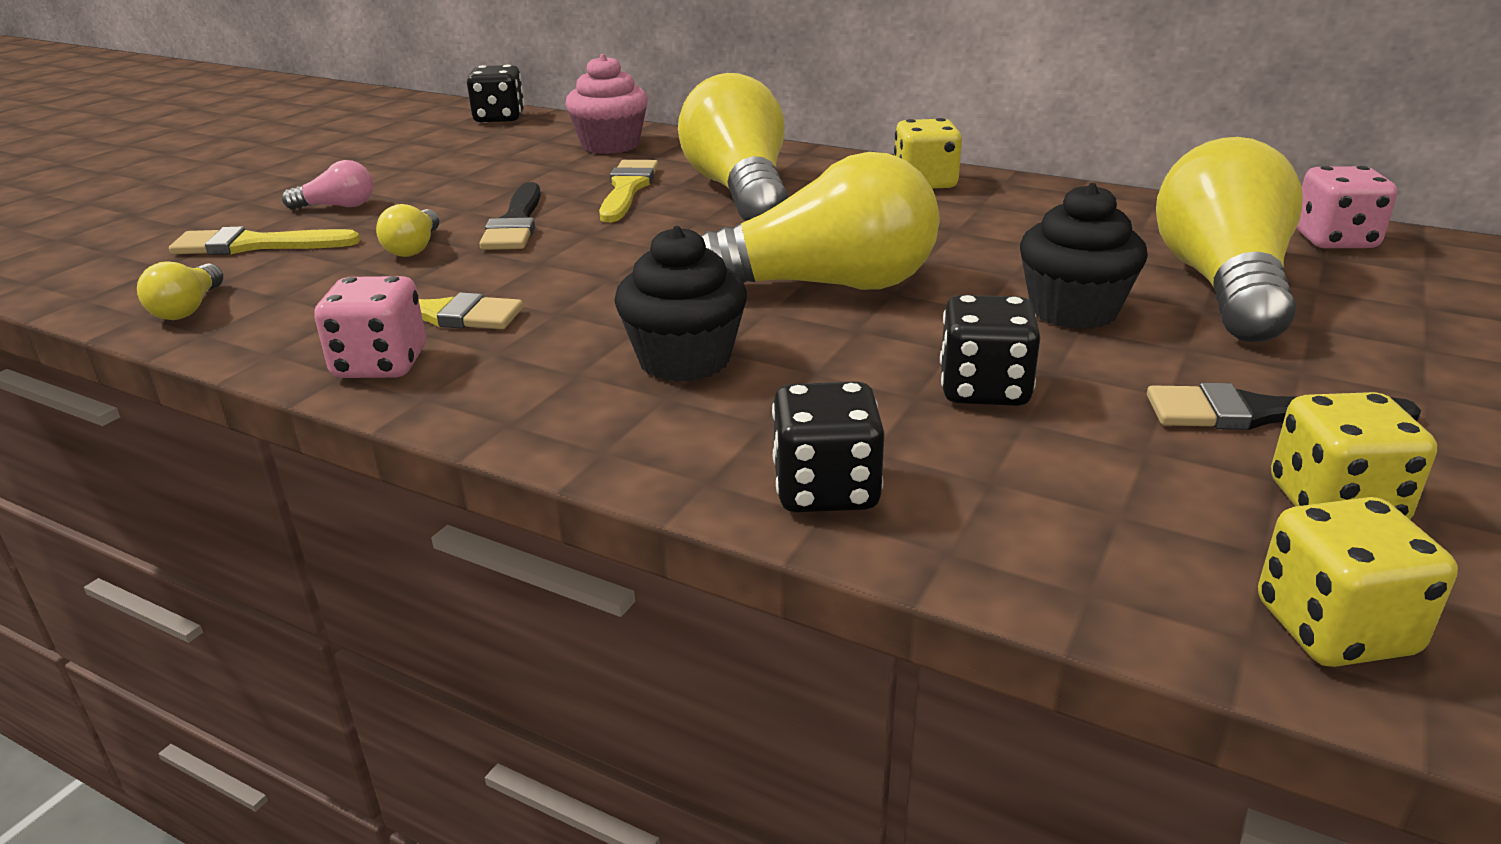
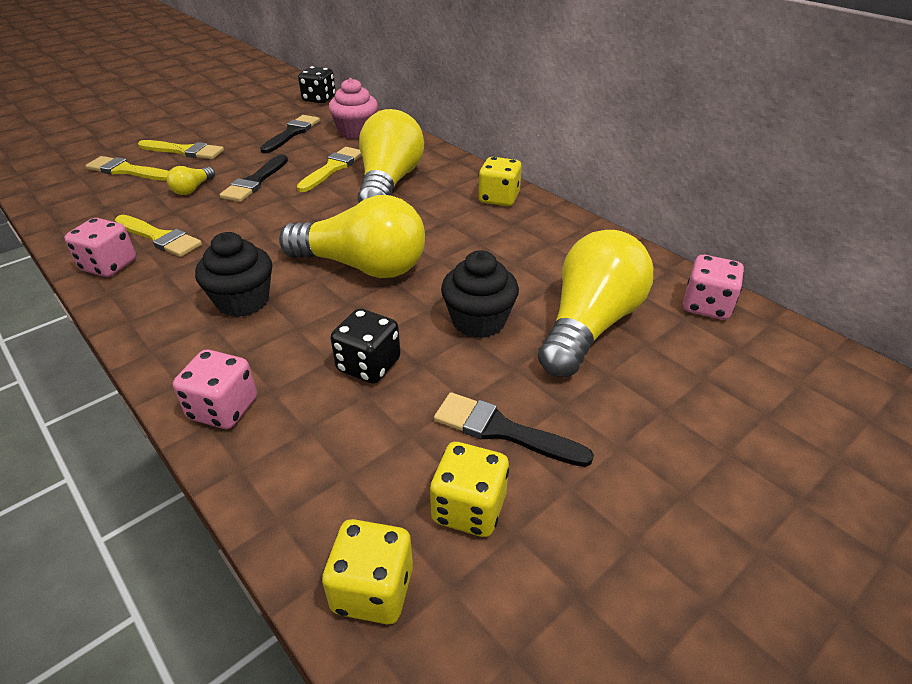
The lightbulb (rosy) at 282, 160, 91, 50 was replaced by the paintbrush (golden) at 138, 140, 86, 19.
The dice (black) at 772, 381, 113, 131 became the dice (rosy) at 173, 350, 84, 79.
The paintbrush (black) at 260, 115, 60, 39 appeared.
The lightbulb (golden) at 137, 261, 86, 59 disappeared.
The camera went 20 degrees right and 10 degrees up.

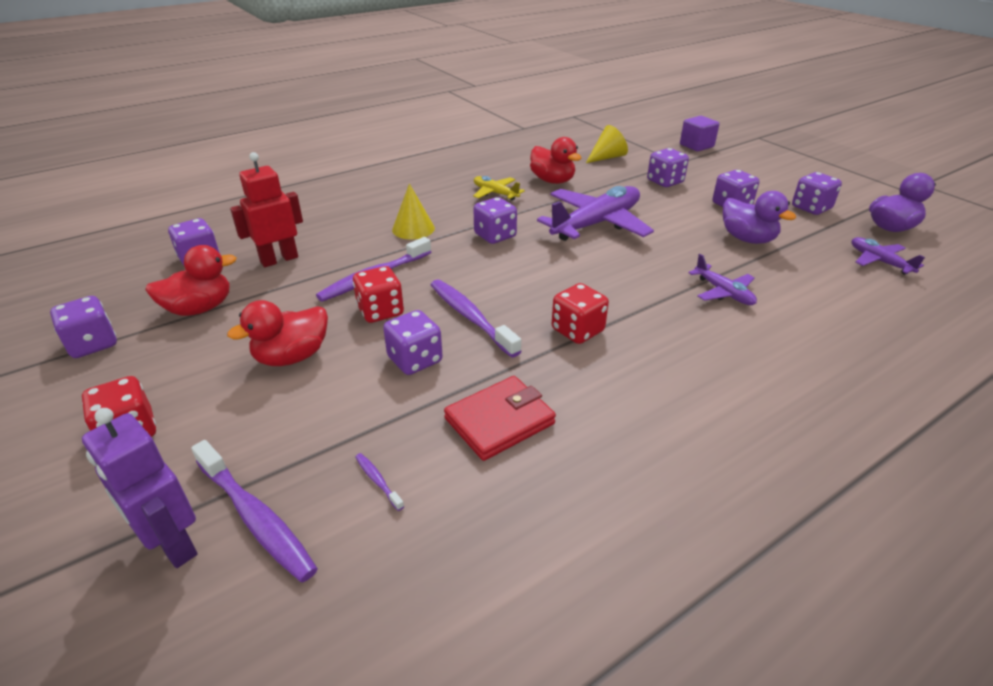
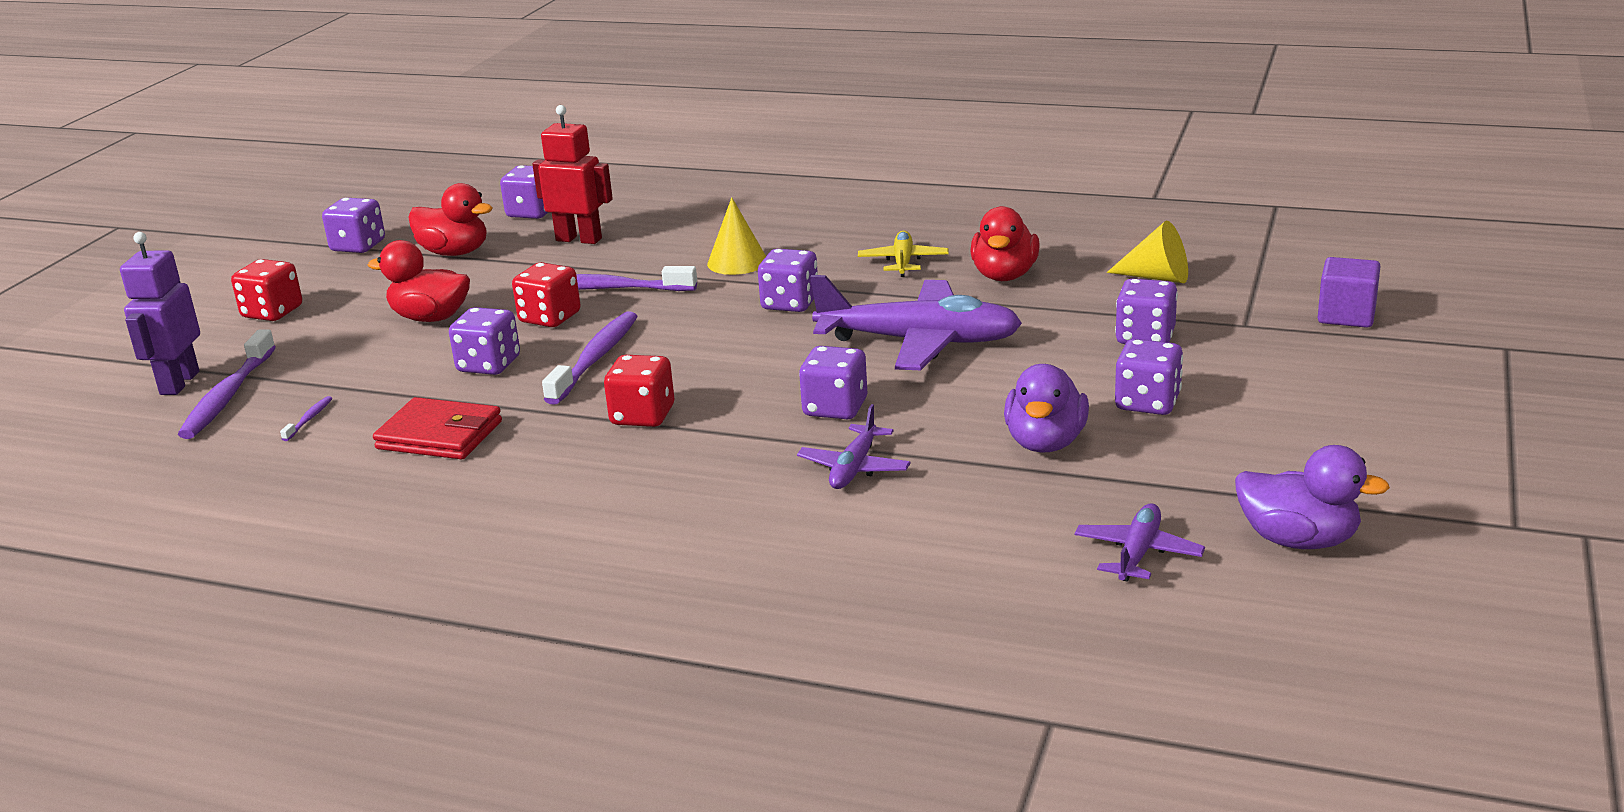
The dice (purple) moved from 792, 172, 50, 43 to 799, 346, 68, 73.
The camera went 55 degrees right and 10 degrees down.

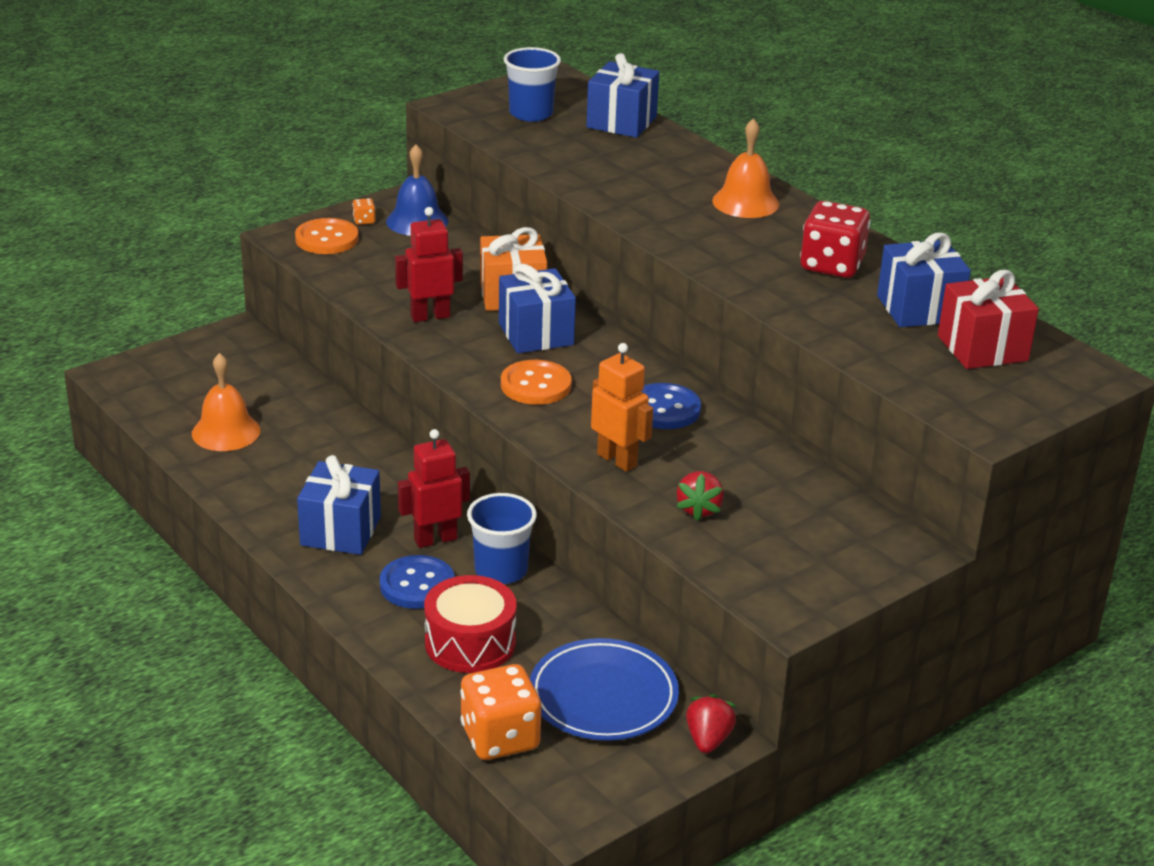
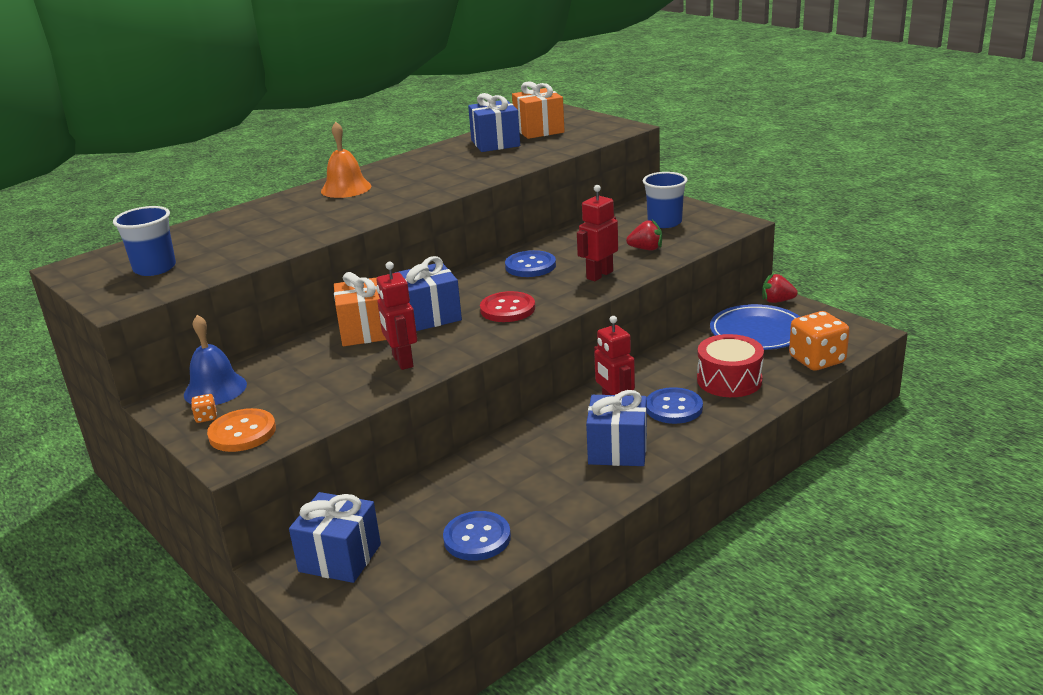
The gift (cobalt) moved from 586, 53, 73, 85 to 289, 492, 92, 91.
The bell (orange) at 192, 353, 69, 98 was replaced by the button (cobalt) at 443, 511, 68, 50.
The button (orange) at 501, 360, 71, 45 became the button (red) at 480, 291, 55, 31.
The gift (red) at 938, 270, 101, 99 became the gift (orange) at 512, 81, 53, 58.
The toy robot (orange) at 591, 343, 62, 129 became the toy robot (red) at 577, 185, 41, 96.
The tumbler (cobalt) moved from 467, 493, 70, 91 to 643, 172, 45, 56.
The dice (red) at 800, 201, 70, 77 disappeared.
The camera went 90 degrees left and 5 degrees down.

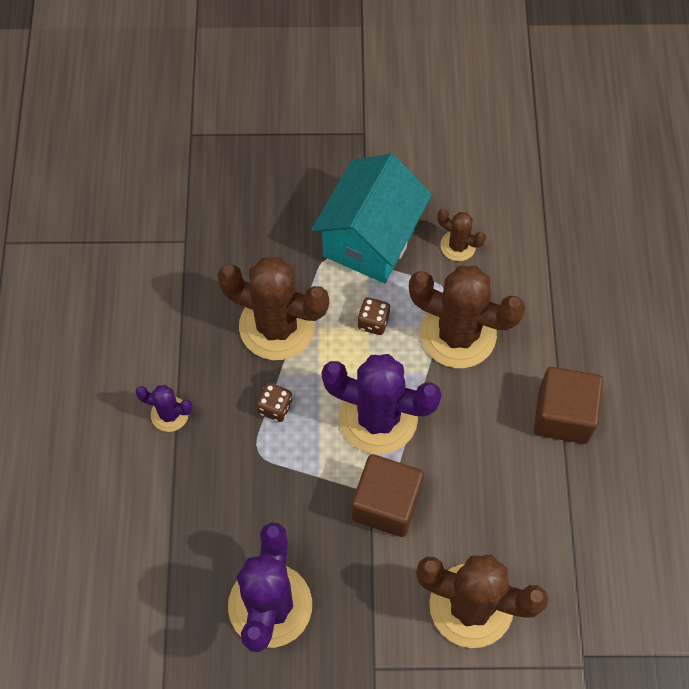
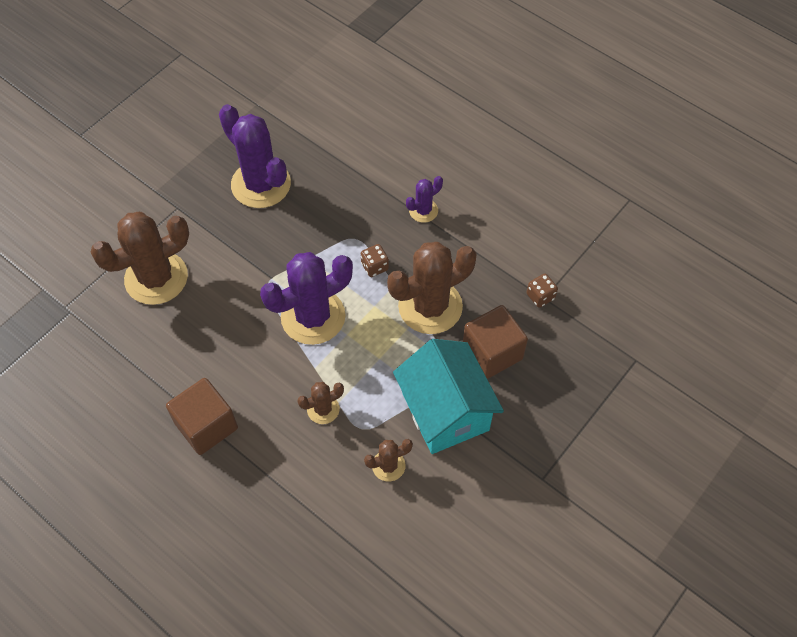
The prickly plant (russet) at 409, 266, 116, 102 changed to 0.48 times the size.
The cube (russet) moved from 352, 454, 72, 83 to 463, 305, 65, 74.
The dice (russet) moved from 357, 297, 33, 38 to 526, 274, 32, 34.
The camera went 130 degrees right and 5 degrees down.

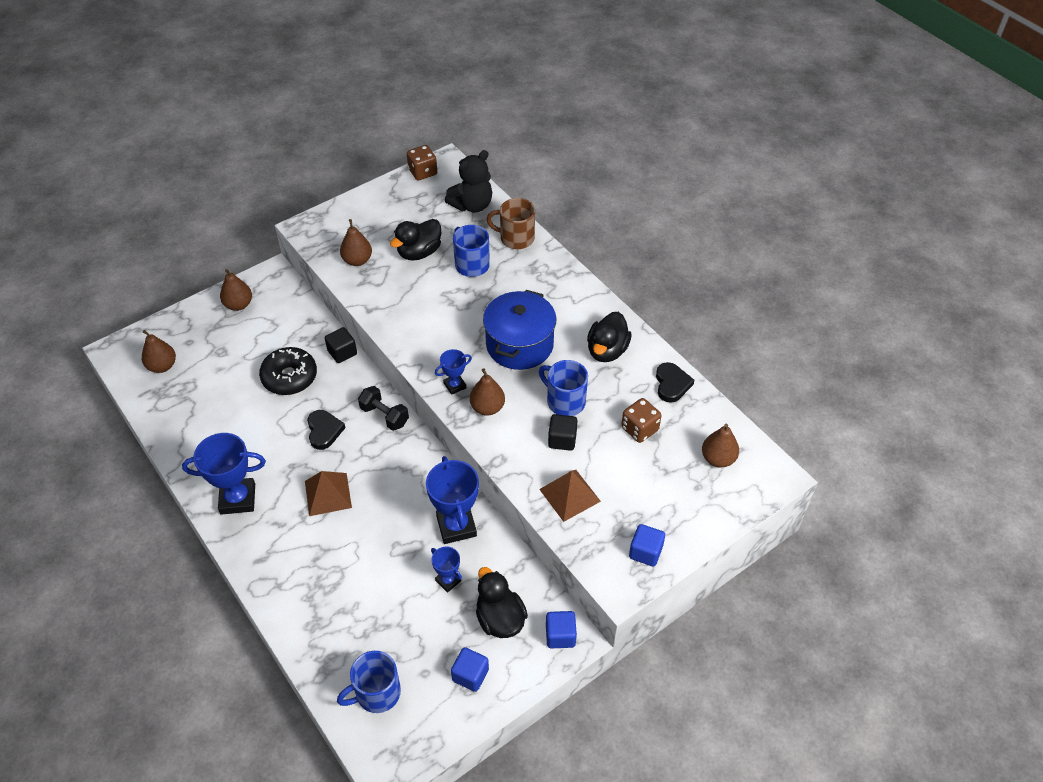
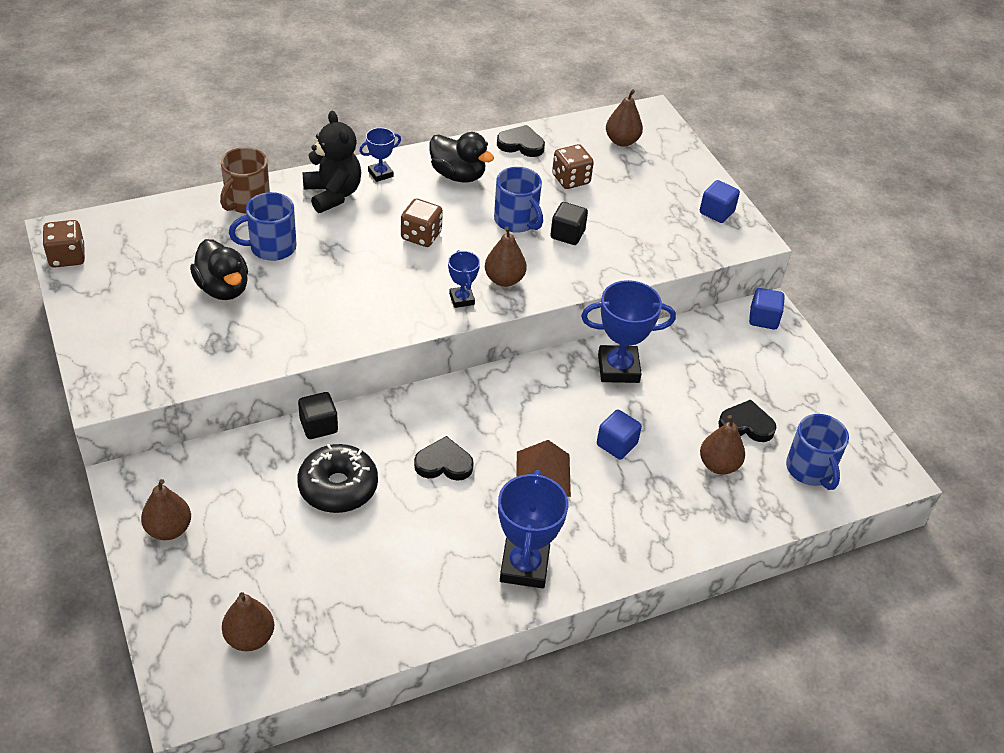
The teddy bear (black) moved from 445, 150, 47, 63 to 302, 111, 59, 102.
The prize cup (cobalt) moved from 431, 546, 31, 47 to 359, 128, 42, 54.
The stockpot (cobalt) at 483, 290, 73, 80 was replaced by the dice (russet) at 401, 199, 42, 48.
The tea mug (cobalt) at 539, 360, 49, 56 turned 90 degrees counterclockwise.
The cube (cobalt) moved from 451, 647, 38, 45 to 597, 410, 45, 49.
The pear fruit (russet) moved from 340, 219, 32, 47 to 700, 415, 45, 59.
The heart shape (black) at 718, 400, 58, 42 appeared.
The free weight (black) at 358, 386, 51, 45 disappeared.
The duck (black) at 476, 567, 52, 71 disappeared.
The solid pyramid (russet) at 539, 470, 62, 52 disappeared.
The camera went 80 degrees left and 5 degrees down.

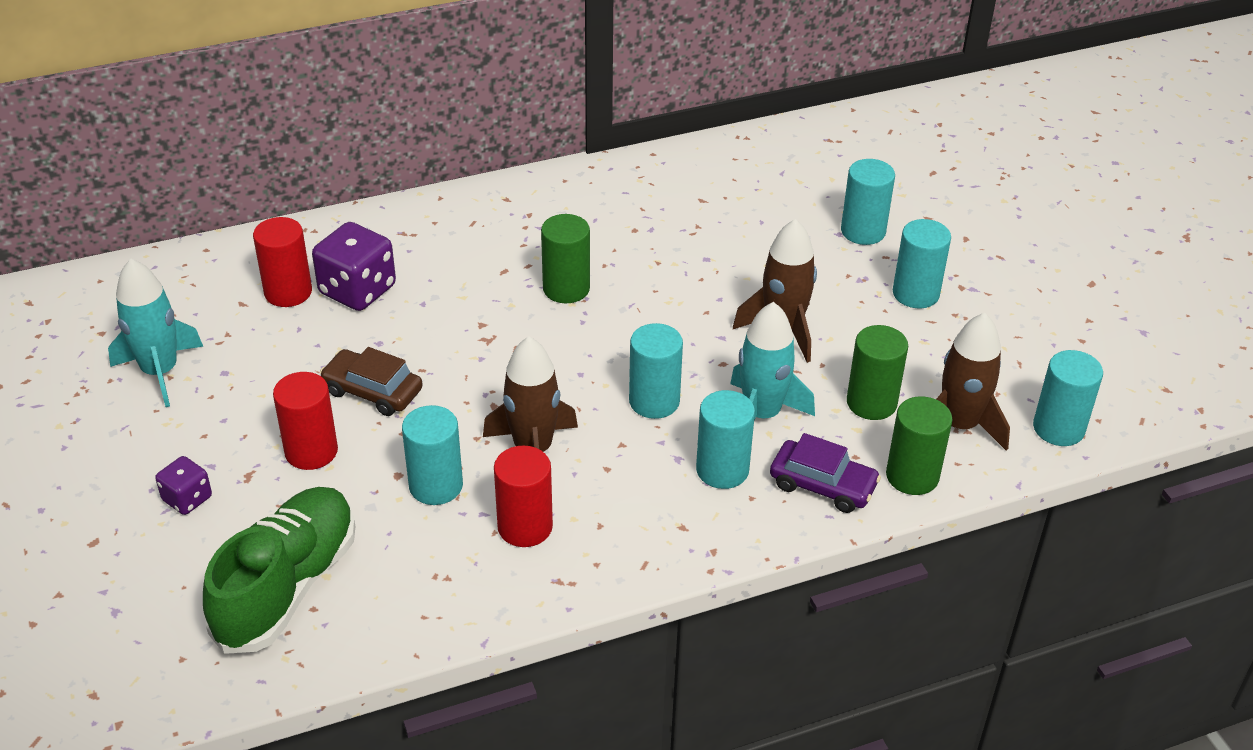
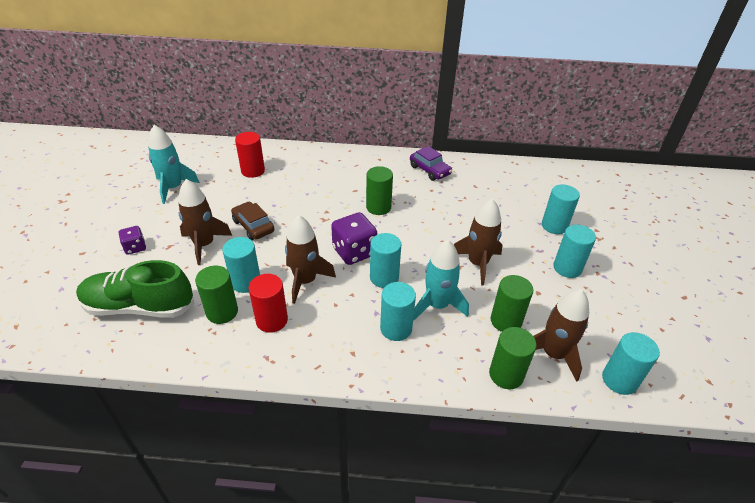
The lace-up shoe (green) at 203, 487, 152, 167 turned 135 degrees counterclockwise.
The cylinder (red) at 273, 372, 65, 98 was replaced by the spaceship (russet) at 178, 179, 54, 86.
The cylinder (green) at 195, 266, 43, 58 appeared.
The dice (purple) moved from 312, 222, 84, 89 to 331, 212, 46, 53.
The toy car (purple) moved from 770, 433, 111, 80 to 410, 146, 42, 35.
The camera went 25 degrees right and 0 degrees up.

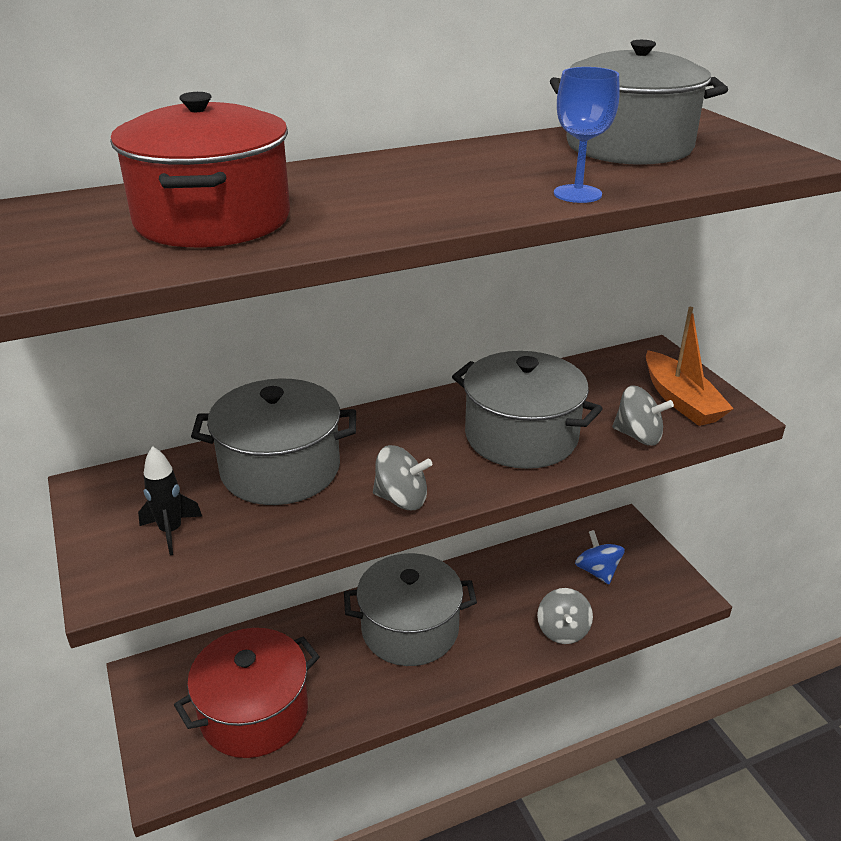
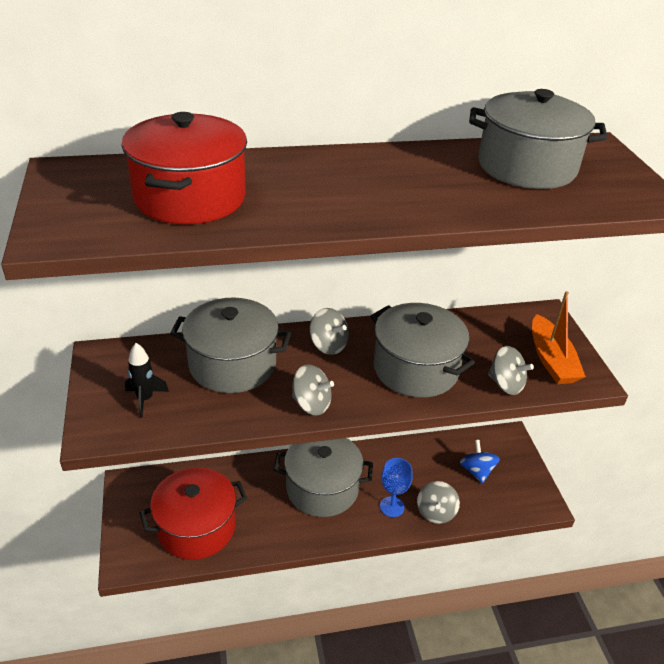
The spinning top (grey) at 310, 308, 39, 47 appeared.
The chalice (cobalt) moved from 554, 67, 66, 136 to 380, 458, 33, 59.
The camera went 10 degrees right and 5 degrees up.

